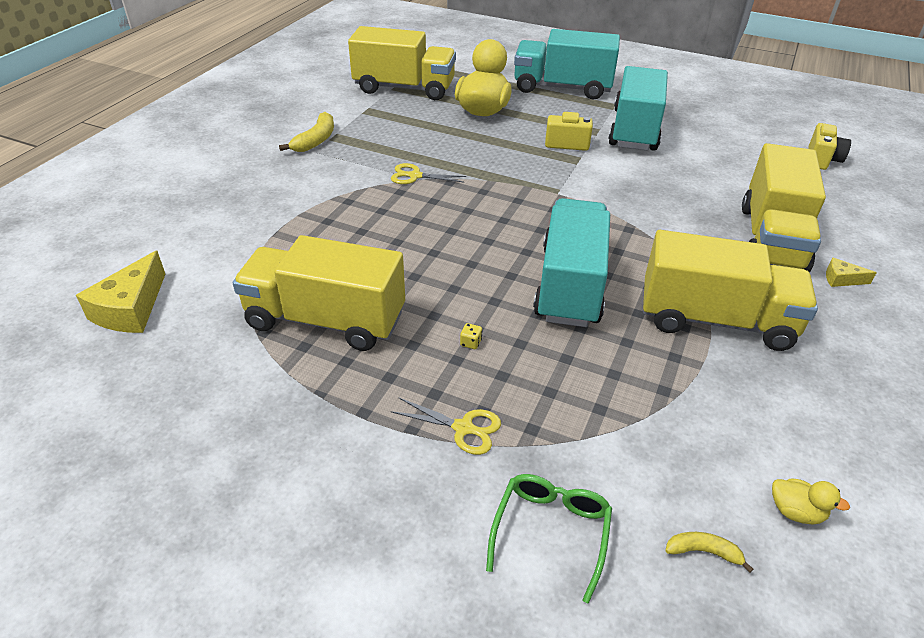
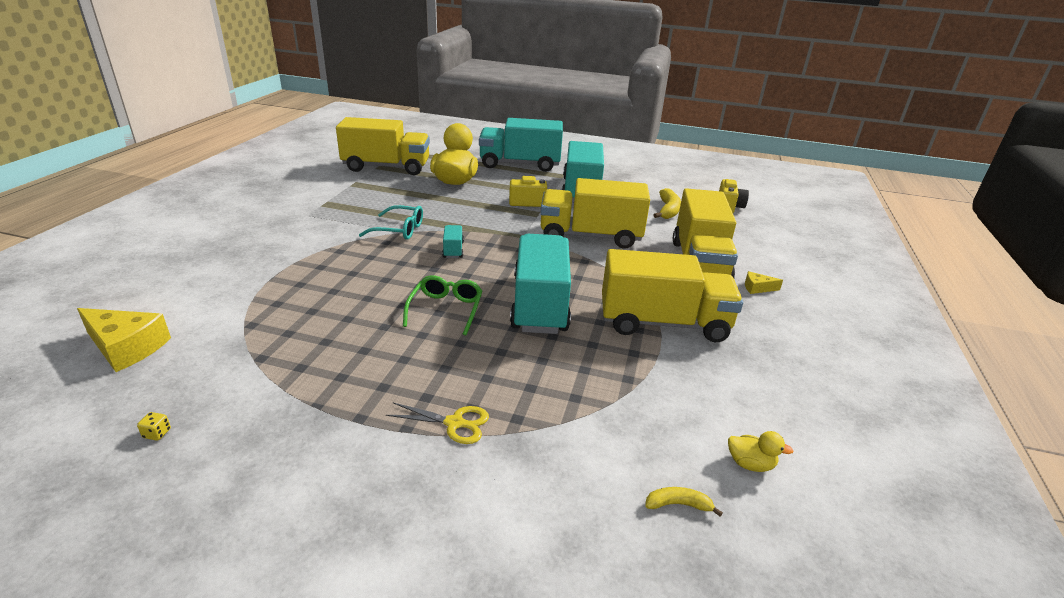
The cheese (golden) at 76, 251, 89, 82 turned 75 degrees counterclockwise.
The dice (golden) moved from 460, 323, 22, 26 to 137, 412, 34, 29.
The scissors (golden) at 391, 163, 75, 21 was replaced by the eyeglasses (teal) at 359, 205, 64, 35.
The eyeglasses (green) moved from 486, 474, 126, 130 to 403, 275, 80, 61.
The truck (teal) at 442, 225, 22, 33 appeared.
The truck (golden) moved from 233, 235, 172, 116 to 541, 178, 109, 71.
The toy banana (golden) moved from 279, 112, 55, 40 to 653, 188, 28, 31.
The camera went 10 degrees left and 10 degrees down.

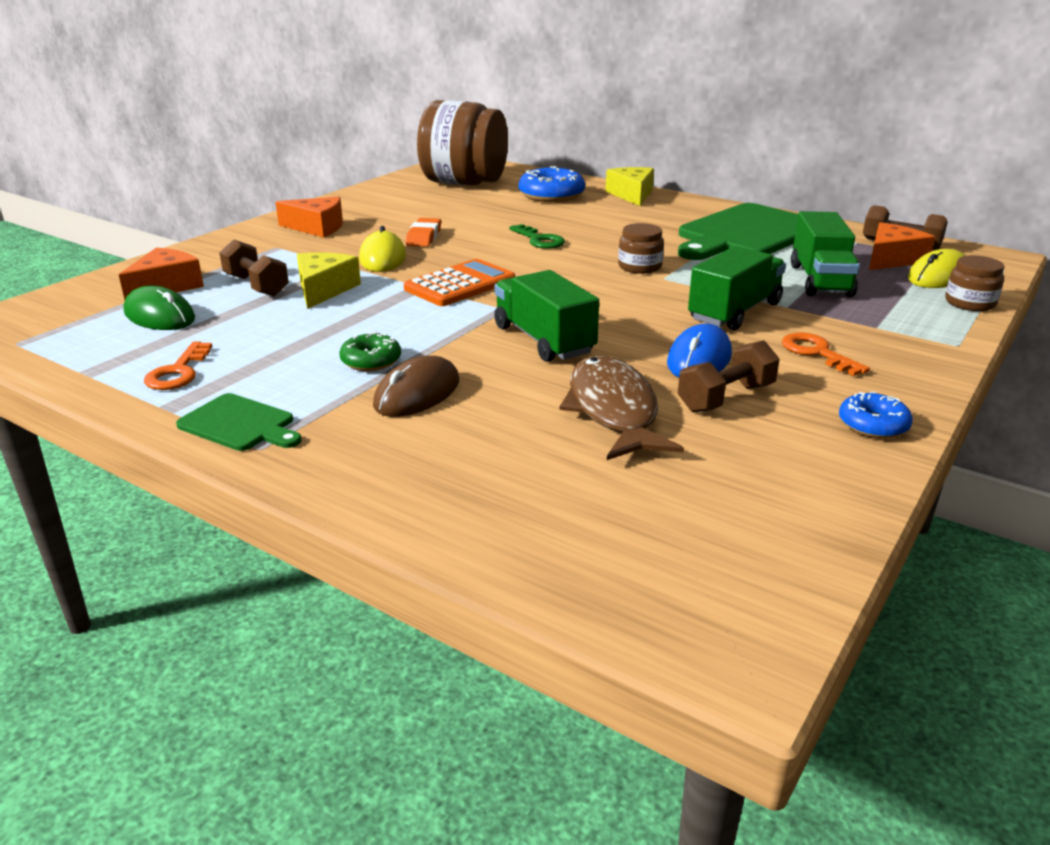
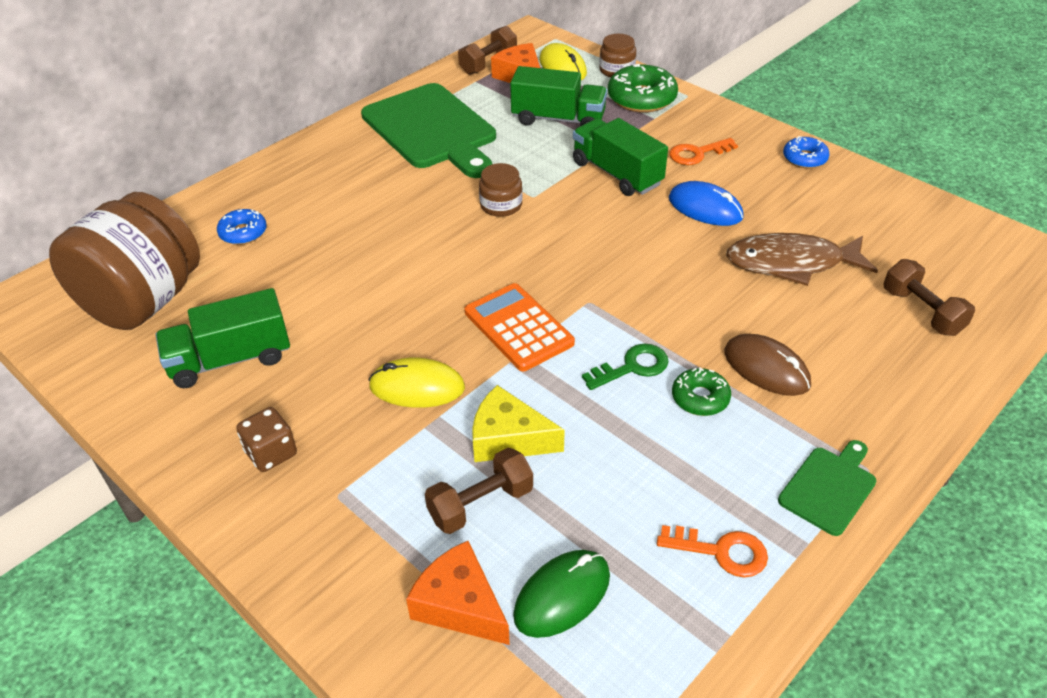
The truck (green) moved from 494, 270, 105, 92 to 156, 288, 134, 100.
The glazed donut (cobalt) at 518, 166, 67, 36 changed to 0.59 times the size.
The cheese (orange) at 276, 197, 67, 40 was replaced by the dice (russet) at 236, 407, 61, 65.
The door key (green) moved from 509, 224, 56, 25 to 582, 344, 86, 46.
The glazed donut (green) at 608, 64, 70, 48 appeared.
The free weight (russet) moved from 678, 340, 102, 73 to 884, 259, 91, 77.
The pencil eraser (orange) at 406, 218, 35, 29 disappeared.
The cheese (golden) at 605, 167, 49, 39 disappeared.
The camera went 80 degrees left and 15 degrees up.

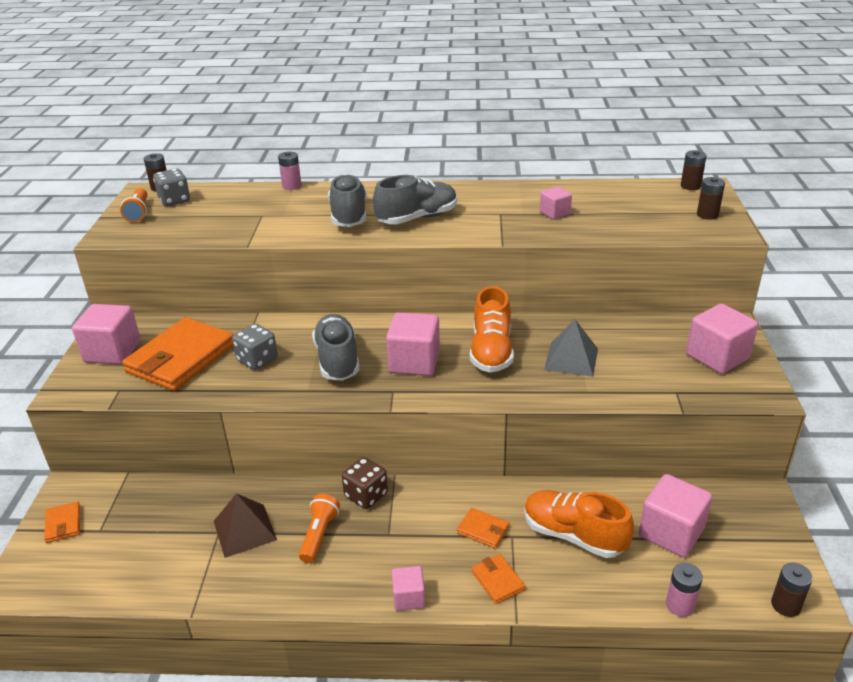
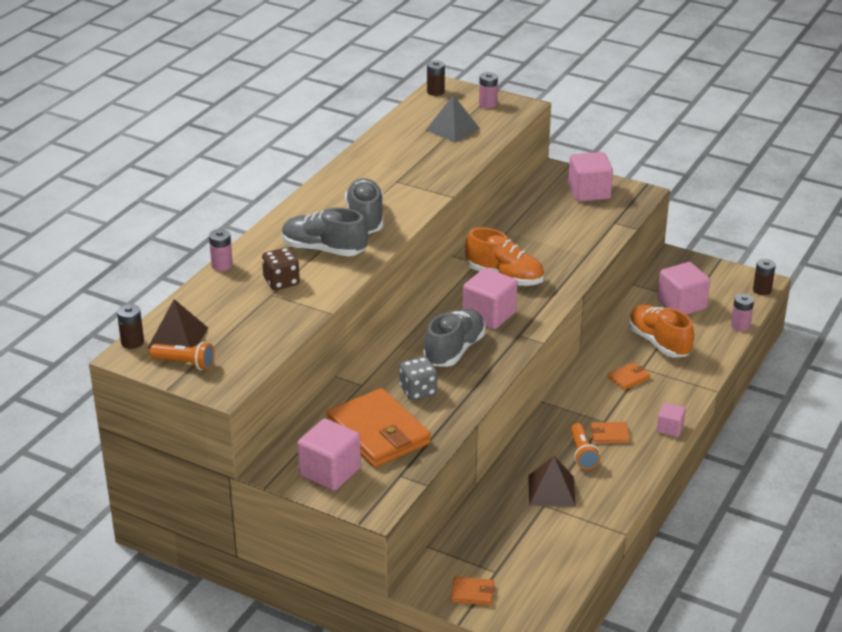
The dice (grey) at 153, 169, 37, 37 was replaced by the solid pyramid (russet) at 148, 299, 60, 50.
The dice (russet) moved from 342, 457, 46, 52 to 262, 248, 38, 42.
The lace-up shoe (grey) at 312, 314, 48, 67 turned 105 degrees clockwise.
The solid pyramid (grey) moved from 544, 320, 54, 57 to 426, 95, 54, 47.
The battery (russet) at 697, 177, 28, 43 became the battery (rosy) at 479, 72, 19, 36.
The pocket torch (orange) at 299, 494, 41, 69 turned 135 degrees counterclockwise.
The card wallet (orange) moved from 472, 554, 53, 50 to 591, 422, 39, 22.
The lace-up shoe (orange) at 524, 490, 110, 68 turned 90 degrees clockwise.
The cube (rosy) at 540, 187, 32, 32 disappeared.
The camera went 65 degrees left and 0 degrees up.

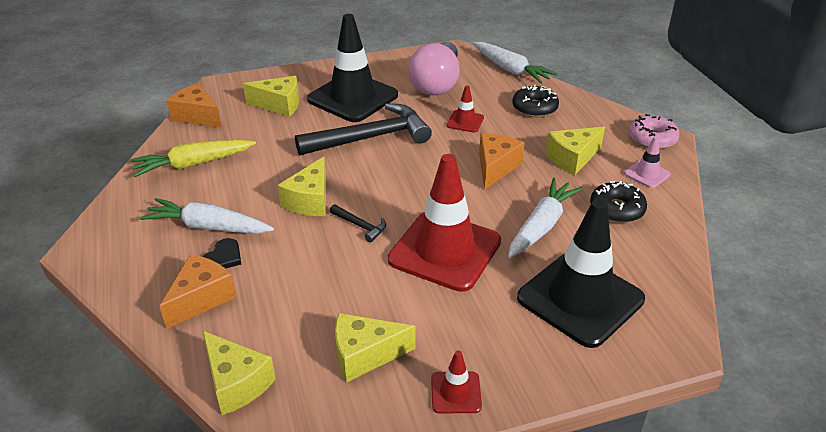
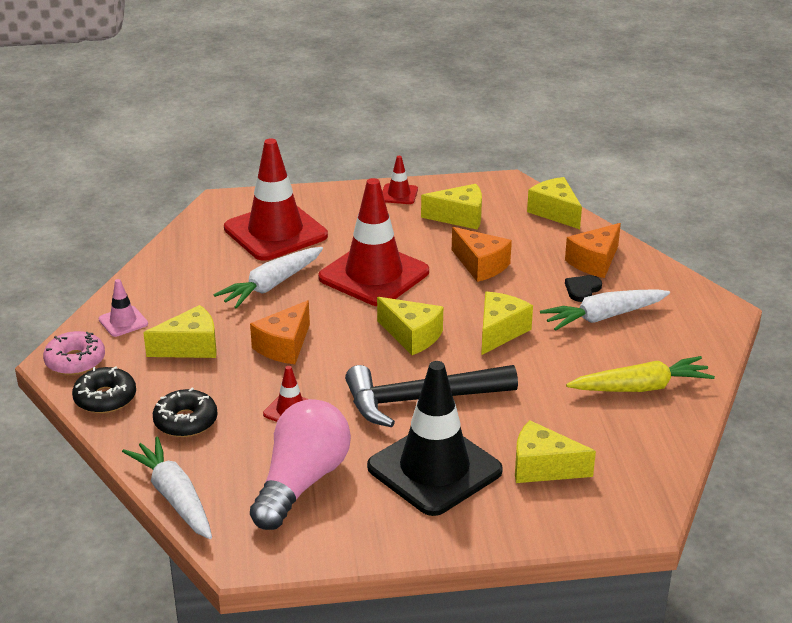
The glazed donut (black) moved from 590, 181, 57, 42 to 72, 367, 64, 46.
The safety cone (black) at 517, 199, 128, 149 became the safety cone (red) at 224, 138, 104, 123.
The cheese (golden) at 377, 297, 66, 58 appeared.
The cheese (orange) moved from 166, 83, 56, 45 to 452, 227, 60, 55.
The toy carrot (pure white) at 140, 198, 134, 36 turned 135 degrees clockwise.
The hammer (black) at 330, 204, 56, 38 disappeared.
The camera went 170 degrees left and 5 degrees down.

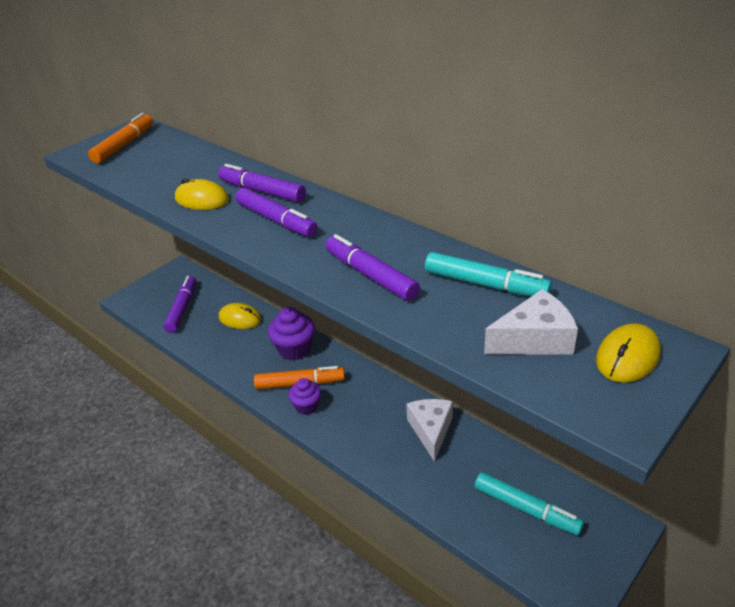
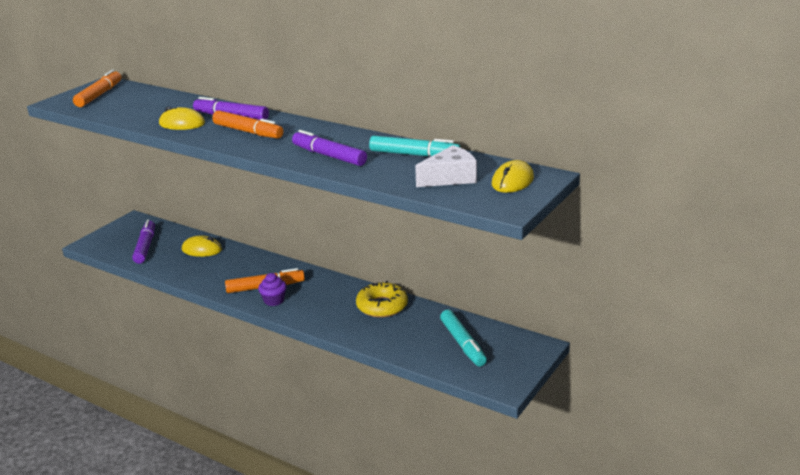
The marker pen (purple) at 236, 188, 82, 49 became the marker pen (orange) at 212, 110, 72, 28.
The cheese (pure white) at 406, 399, 47, 63 was replaced by the glazed donut (golden) at 356, 281, 52, 37.
The marker pen (teal) at 475, 472, 109, 64 turned 45 degrees clockwise.
The muffin (purple) at 268, 307, 47, 53 disappeared.
The camera went 10 degrees left and 10 degrees down.

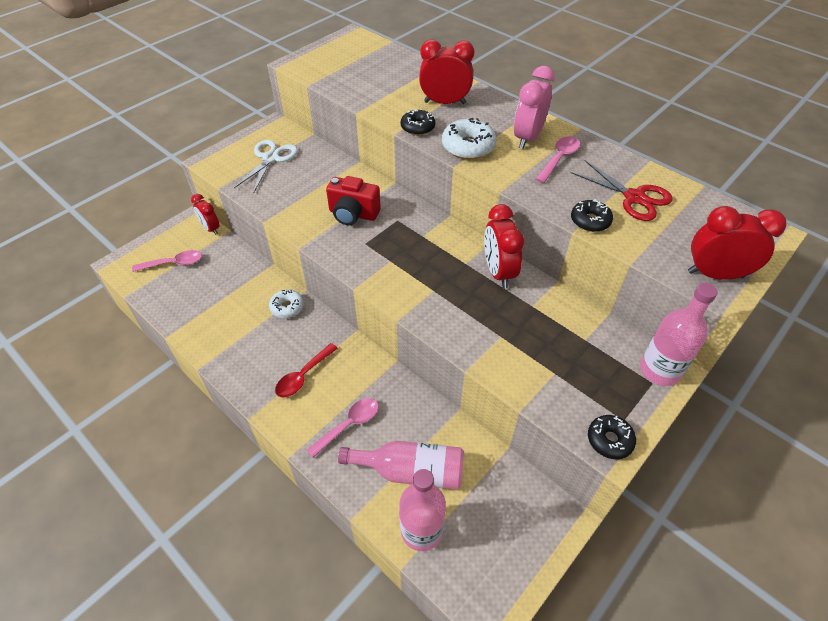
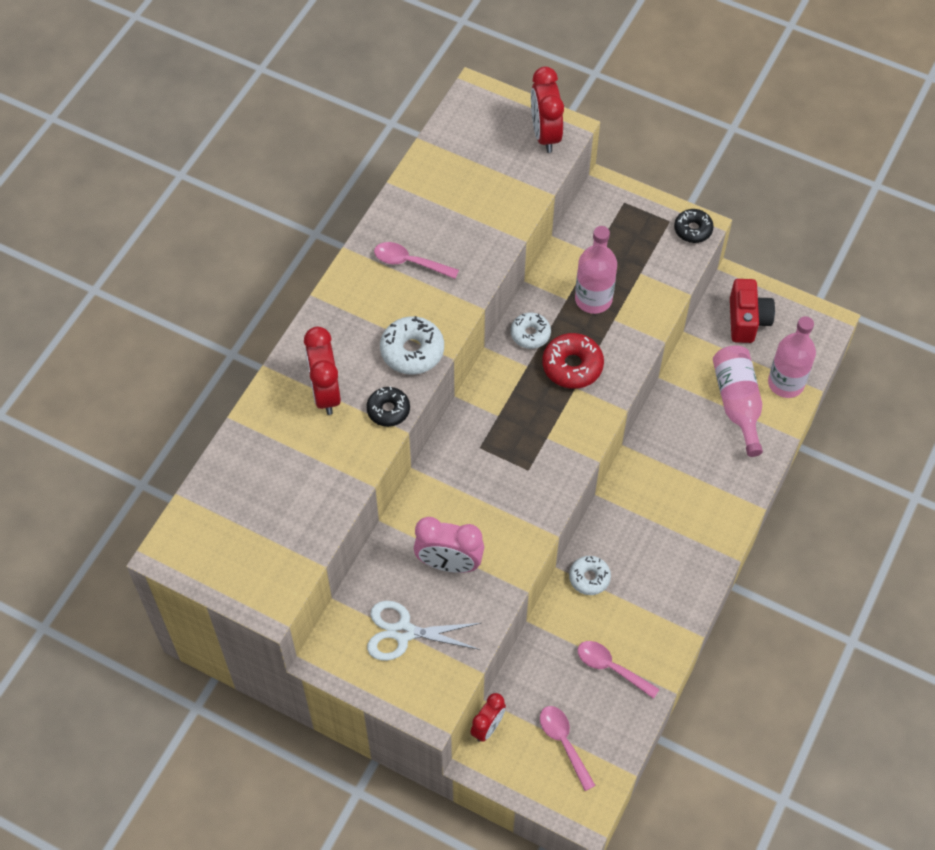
The clock (rosy) moved from 514, 66, 41, 83 to 414, 517, 70, 56.
The clock (red) at 484, 204, 40, 84 was replaced by the glazed donut (pure white) at 511, 312, 40, 37.
The glazed donut (red) at 542, 333, 62, 56 appeared.
The bottle (rosy) moved from 640, 283, 78, 103 to 575, 226, 42, 88.
The teaspoon (rosy) moved from 307, 398, 72, 60 to 578, 641, 82, 58.
The camera (red) moved from 326, 176, 55, 49 to 730, 279, 45, 64.
The teaspoon (red) at 275, 343, 63, 55 disappeared.
The scissors (red) at 571, 160, 102, 61 disappeared.
The glazed donut (black) at 571, 199, 42, 33 disappeared.
The camera went 105 degrees left and 10 degrees up.

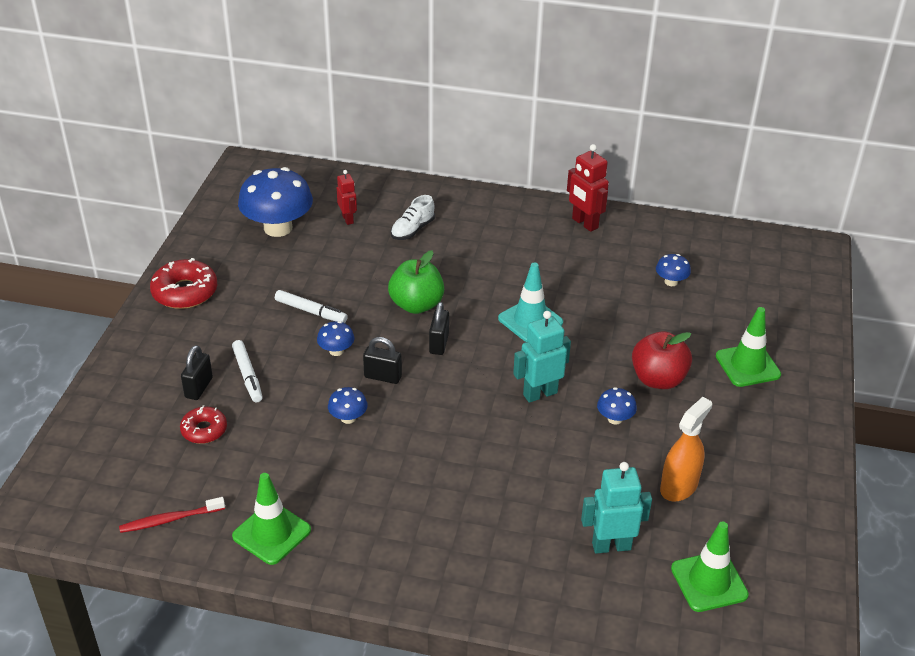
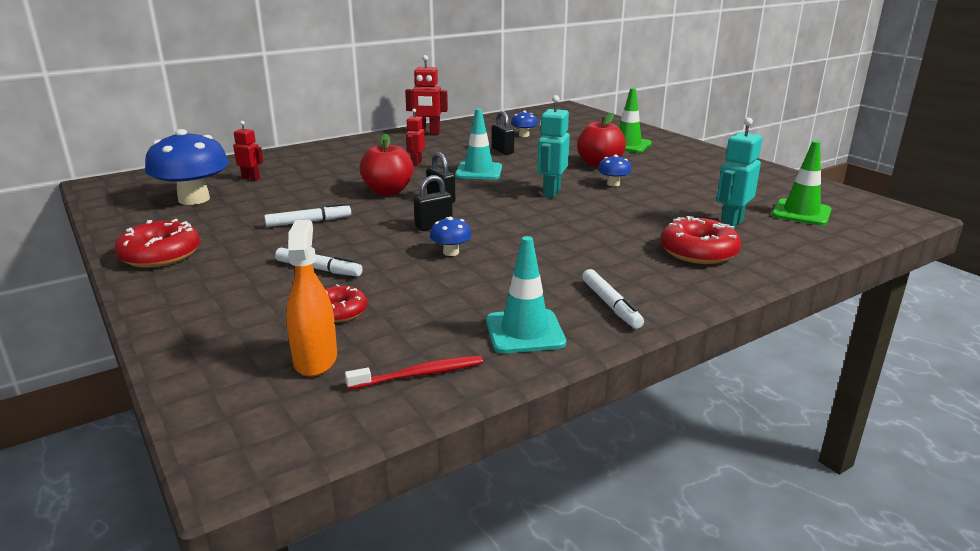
The spray bottle (orange) moved from 660, 397, 52, 105 to 286, 220, 51, 157.
The dental brush (red) at 119, 497, 106, 36 turned 135 degrees counterclockwise.
The toy apple (green) at 388, 250, 56, 64 became the toy apple (red) at 360, 134, 54, 62.
The toy robot (red) at 406, 108, 19, 58 appeared.
The safety cone (green) at 232, 473, 79, 92 became the safety cone (teal) at 486, 236, 80, 117.
The padlock (black) moved from 181, 345, 32, 55 to 492, 111, 22, 44.
The marker pen (pure white) at 582, 269, 62, 60 appeared.
The glazed donut (red) at 660, 216, 81, 48 appeared.
The fungus (cobalt) at 317, 321, 37, 35 disappeared.
The lace-up shoe (pure white) at 391, 195, 44, 45 disappeared.
The camera went 45 degrees left and 15 degrees down.

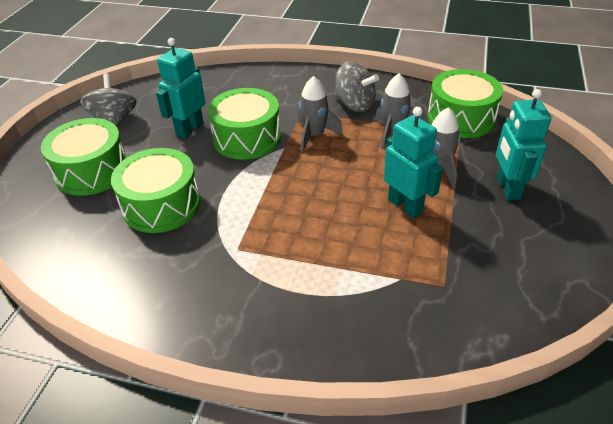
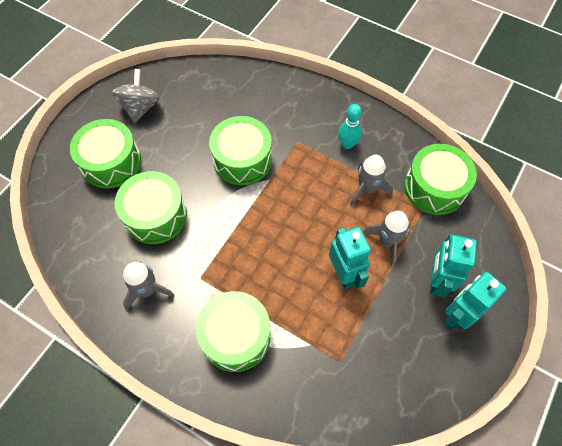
The spaceship (grey) moved from 298, 76, 45, 76 to 123, 262, 52, 49.
The snare drum (green) at 196, 291, 75, 81 appeared.
The spinning top (grey) at 335, 61, 44, 51 was replaced by the bowling pin (teal) at 338, 104, 24, 45.
The toy robot (teal) moved from 156, 38, 49, 101 to 444, 272, 62, 58.
The camera went 15 degrees right and 20 degrees up.

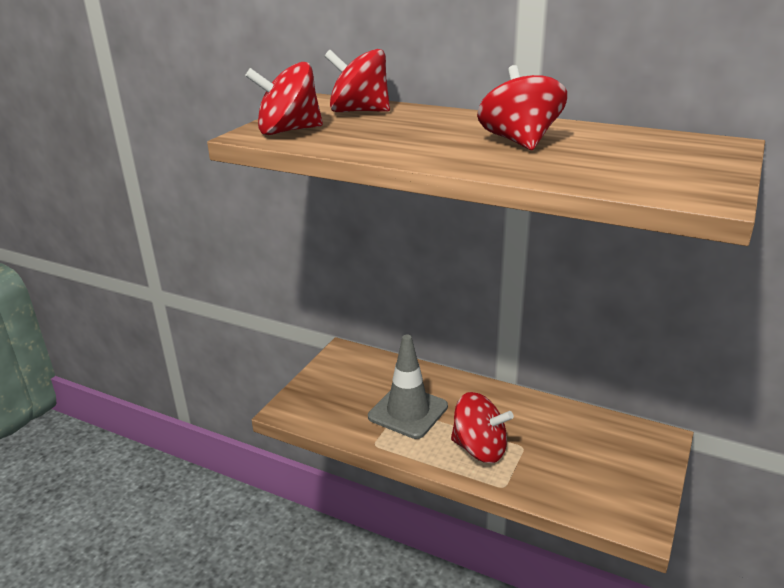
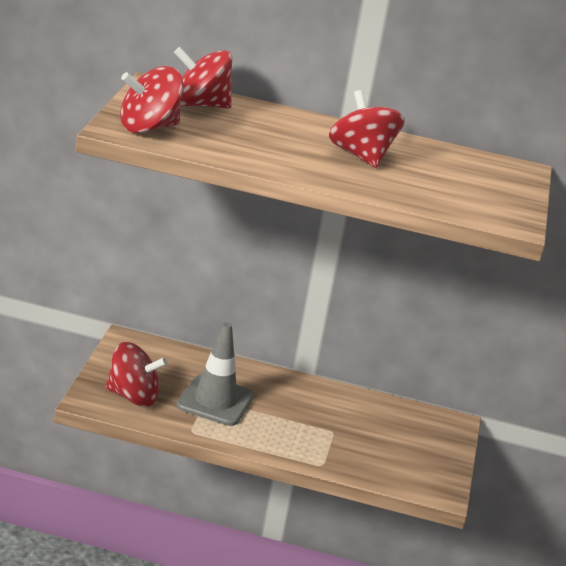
The spinning top (red) moved from 451, 392, 63, 71 to 105, 342, 62, 65.
The camera went 20 degrees left and 0 degrees up.

